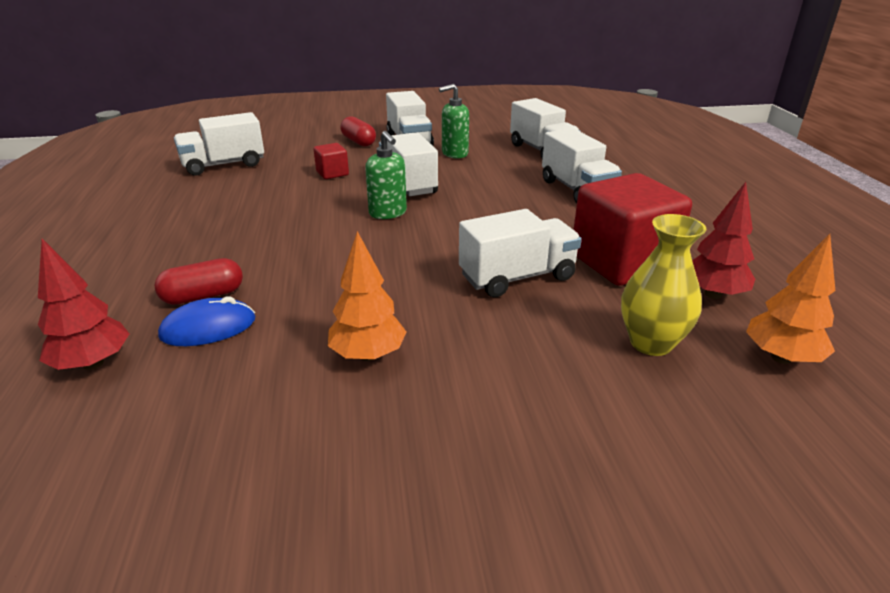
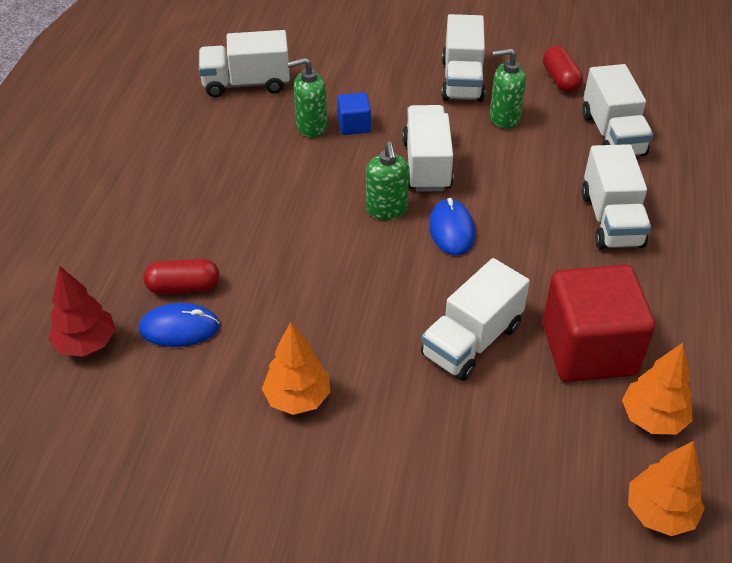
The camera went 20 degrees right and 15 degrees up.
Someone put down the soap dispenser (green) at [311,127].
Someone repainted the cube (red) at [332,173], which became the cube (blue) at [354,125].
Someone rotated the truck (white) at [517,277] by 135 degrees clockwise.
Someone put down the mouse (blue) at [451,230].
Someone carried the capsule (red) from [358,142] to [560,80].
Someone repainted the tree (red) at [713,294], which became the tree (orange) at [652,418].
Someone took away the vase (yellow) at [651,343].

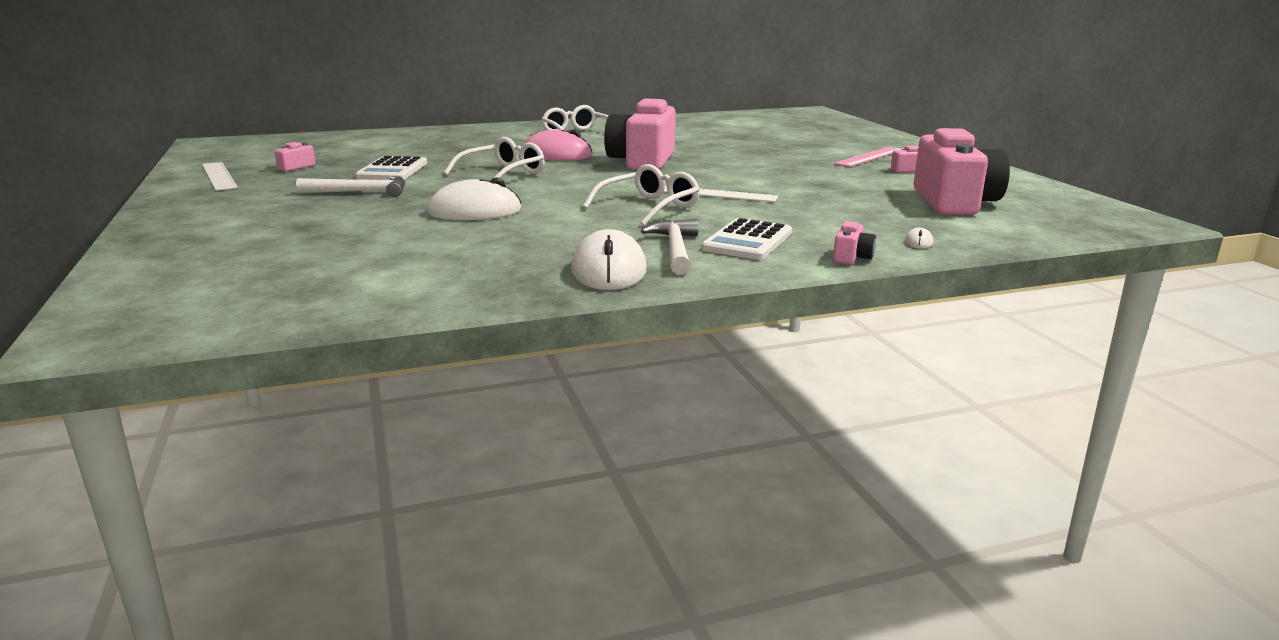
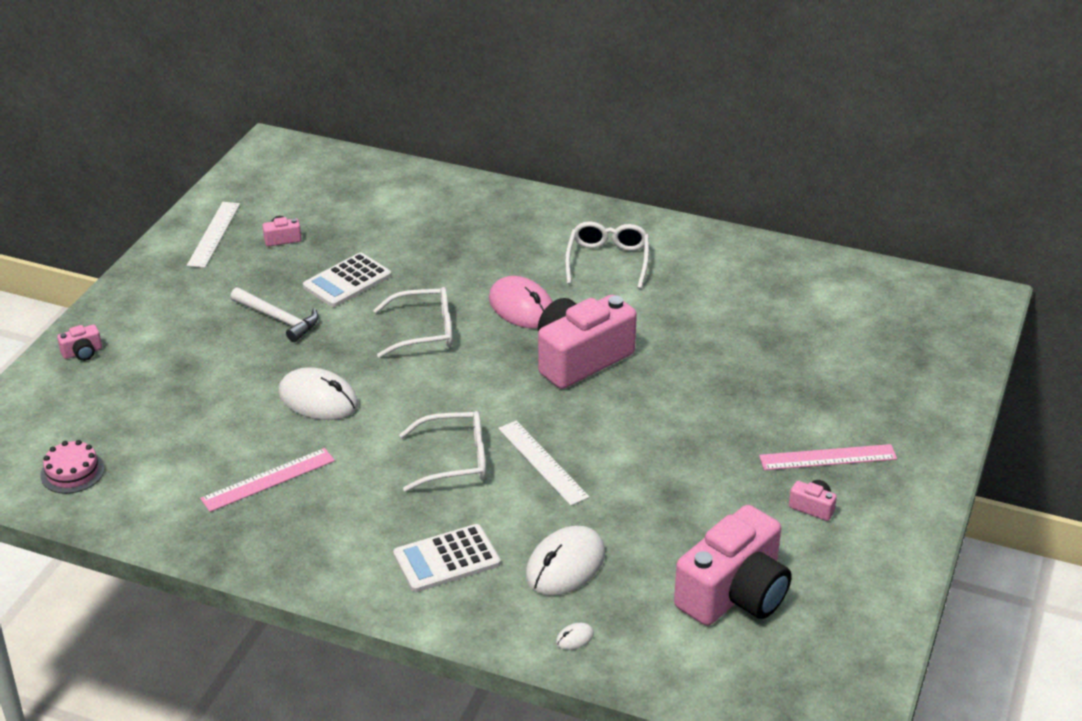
The camera went 40 degrees right and 15 degrees up.
Someone put down the cake (pink) at [72,472].
Someone carried the camera (pink) from [851,257] to [82,352].
Someone put down the ruler (pink) at [268,479].
Someone carried the mouse (white) from [609,270] to [565,565].
Someone took away the hammer (white) at [675,249].

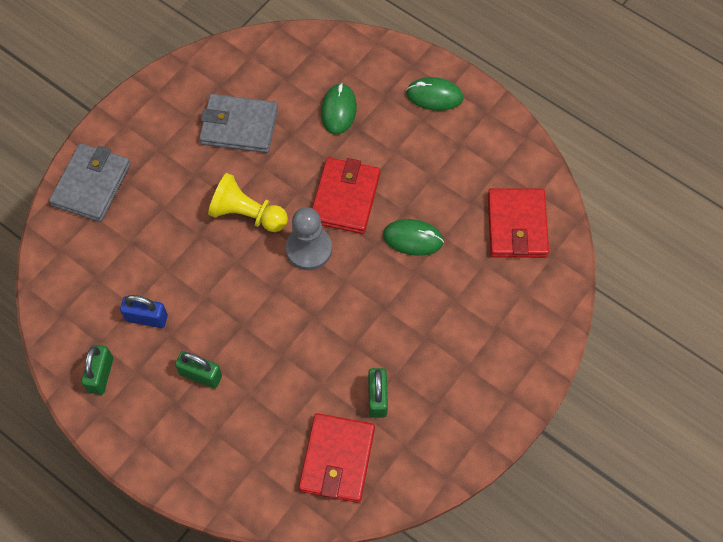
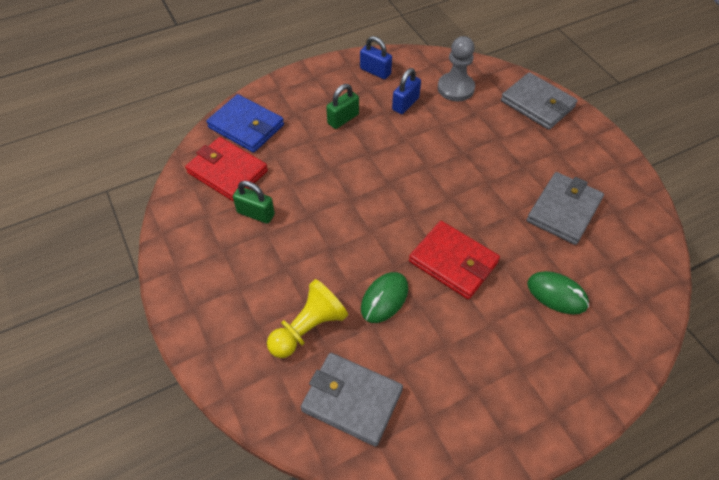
The camera went 115 degrees right and 10 degrees down.
Someone put down the wallet (blue) at [246,126].
Someone carried the pawn (yellow) from [247,214] to [308,328].
Someone repainted the wallet (red) at [516,225], which became the wallet (grey) at [352,400].
Someone repainted the padlock (green) at [101,375], which became the padlock (blue) at [375,71].
Someone carried the pawn (grey) from [309,249] to [455,88].
Someone took away the mouse (green) at [434,96].

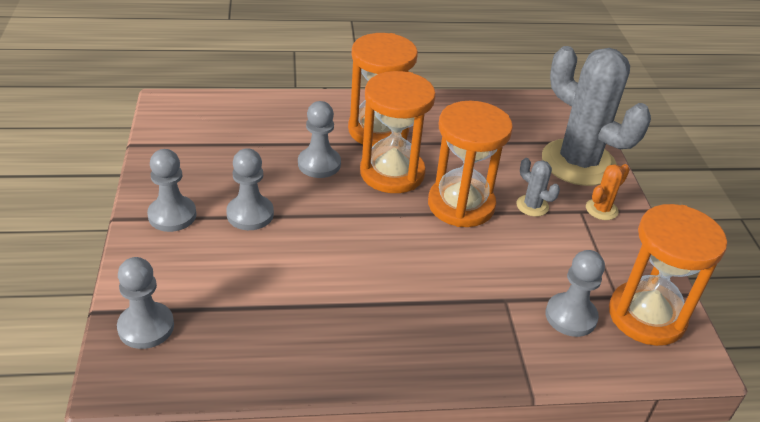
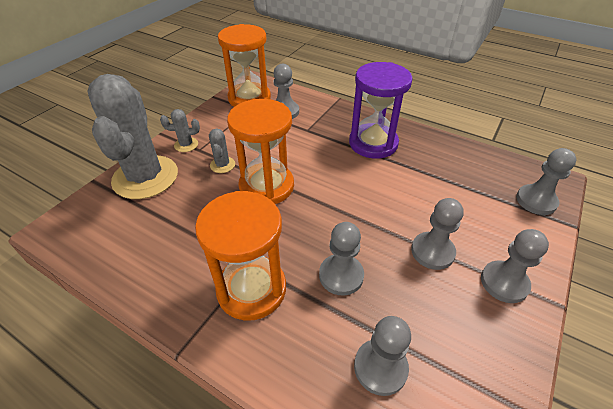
The camera went 140 degrees left and 5 degrees up.
Someone repainted the cactus (orange) at [601,209], which became the cactus (grey) at [186,145].
Someone put down the hourglass (purple) at [373,143].
Someone put down the pawn (grey) at [380,367].
Someone took away the hourglass (orange) at [392,173].

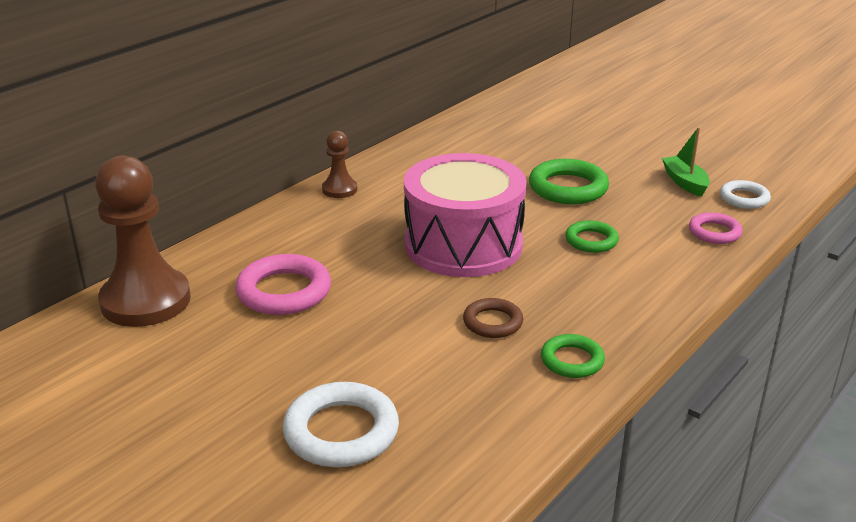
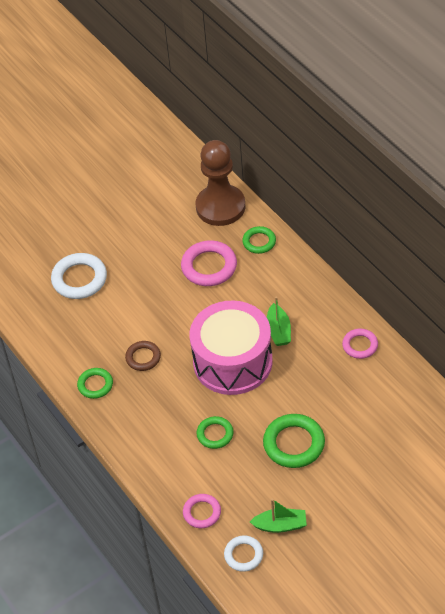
The camera went 110 degrees right and 20 degrees up.
Someone put down the ring (green) at [259,242].
Someone put down the boat (green) at [278,331].
Someone put down the ring (pink) at [360,345].
Someone took away the pawn (brown) at [339,189].

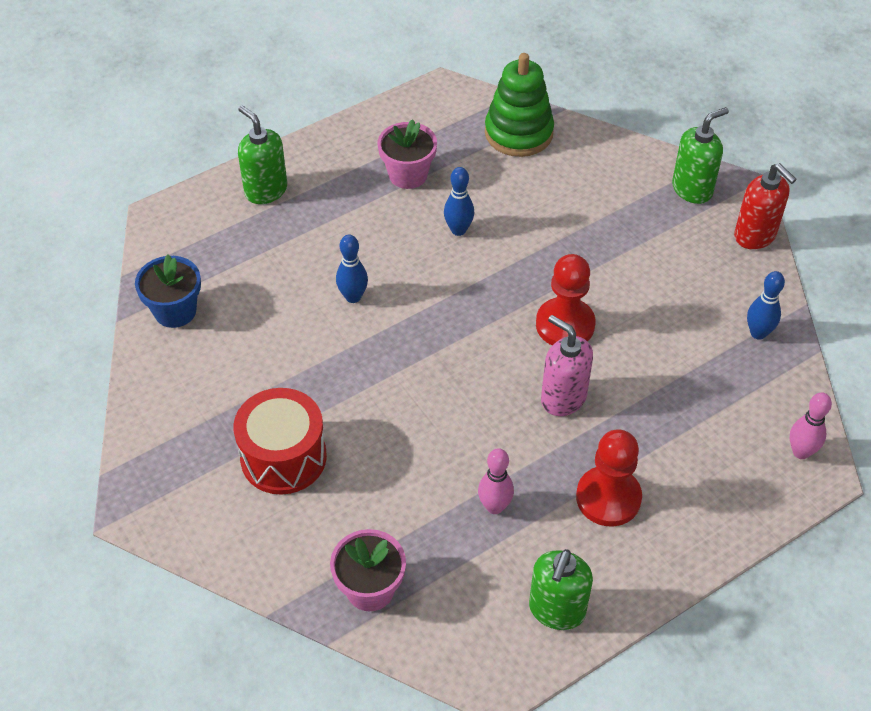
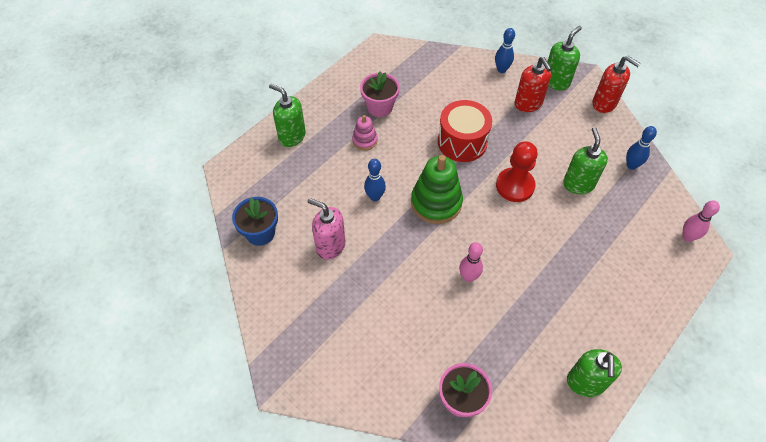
The camera went 15 degrees left and 5 degrees up.
Someone carried the soap dispenser (pink) from [563,398] to [330,246].
Someone put down the stacking toy (pink) at [365,140].
Someone carried the stacking toy (green) from [518,133] to [436,202].
Someone carried the drum (red) from [283,457] to [462,142].
Someone carried the bowling pin (pink) from [494,506] to [468,277].
Someone carried the bowling pin (blue) from [458,230] to [501,69].
Someone put down the soap dispenser (red) at [528,104].
Someone put down the soap dispenser (green) at [578,184].
Someone took away the pawn (red) at [608,498].

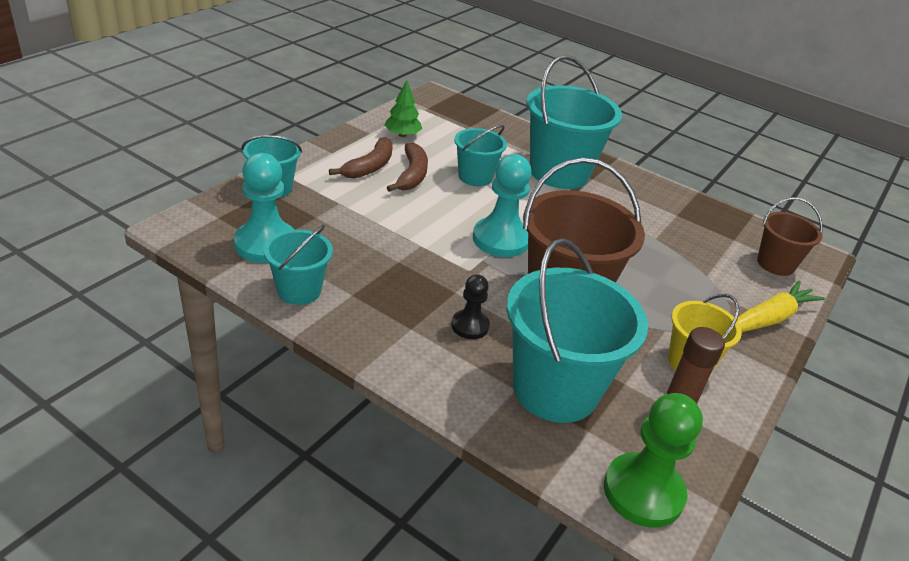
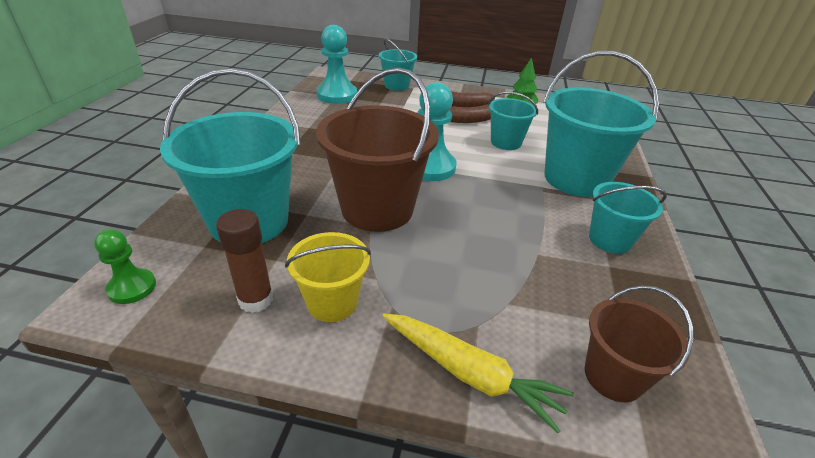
The camera went 70 degrees right and 0 degrees up.
Someone scaled the pawn (green) at [643,492] by 0.57.
Someone carried the bucket (turquoise) from [299,290] to [610,240].
Someone took away the pawn (black) at [470,326].

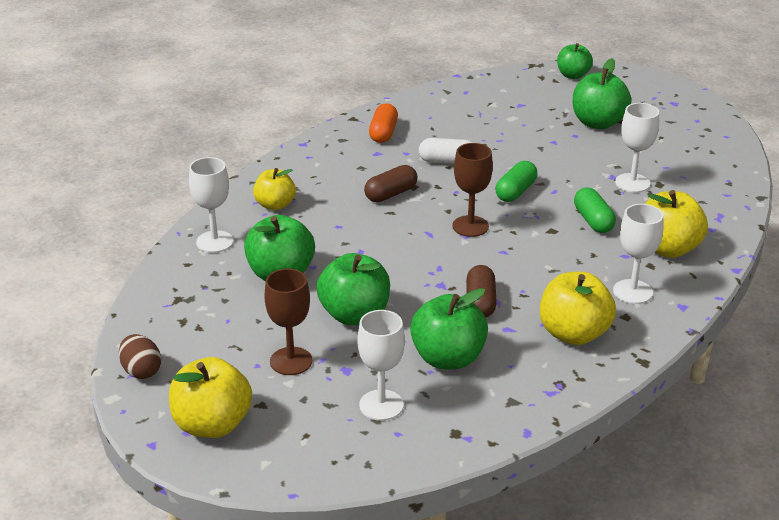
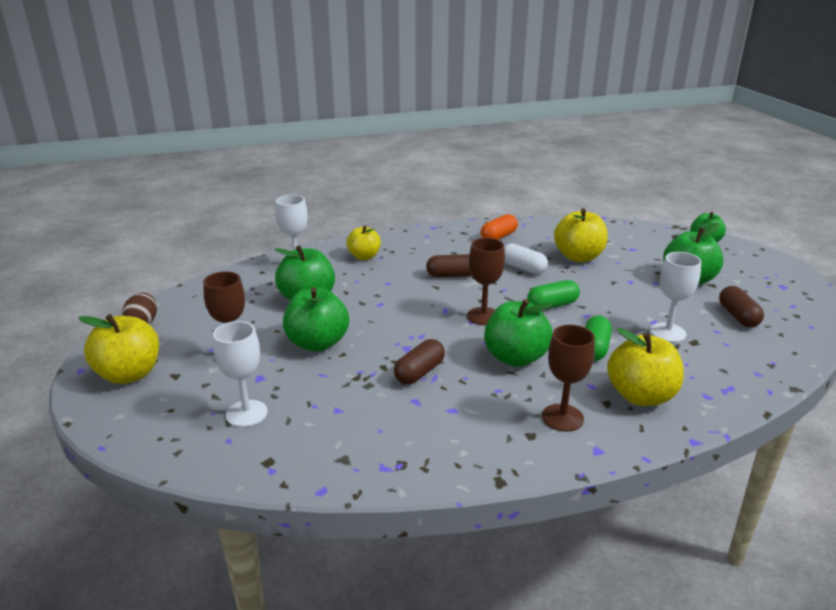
The camera went 35 degrees right and 5 degrees down.
Someone carried the apple (green) from [448,358] to [515,358].
Someone repainted the goblet (white) at [632,292], which became the goblet (brown) at [562,418].
Someone carried the apple (yellow) from [573,333] to [578,257].
Someone put down the capsule (brown) at [738,316].

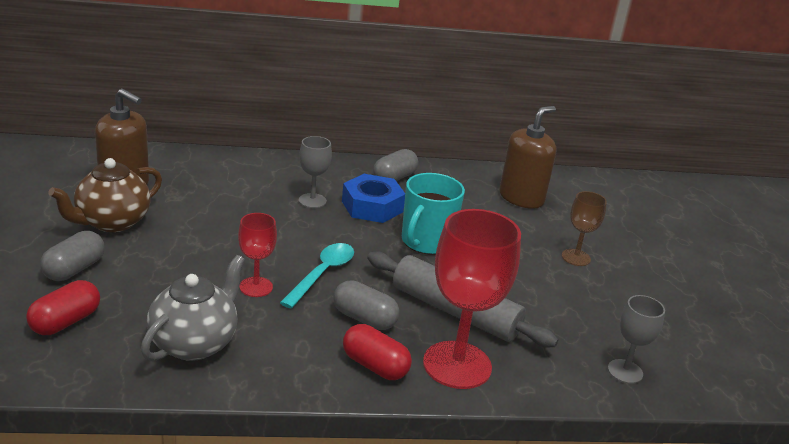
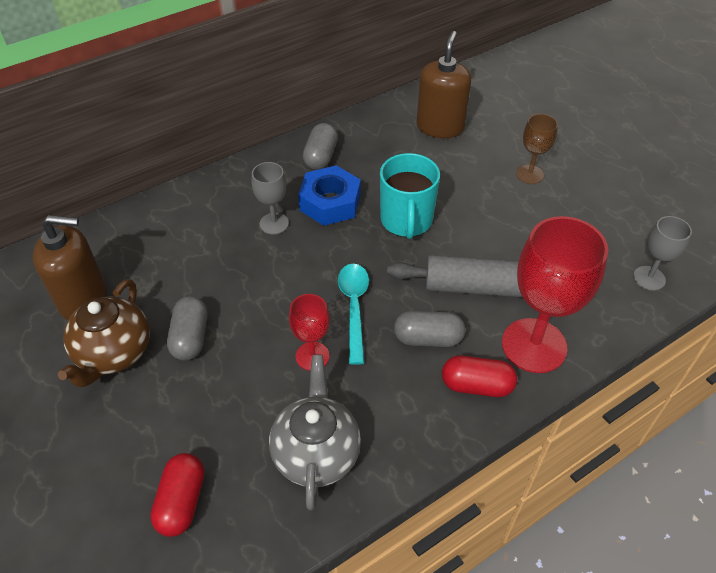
The camera went 25 degrees left and 20 degrees up.
Someone carried the capsule (grey) from [74,269] to [190,337].

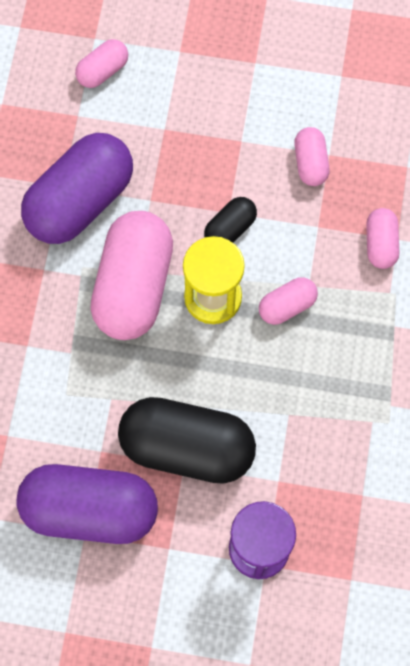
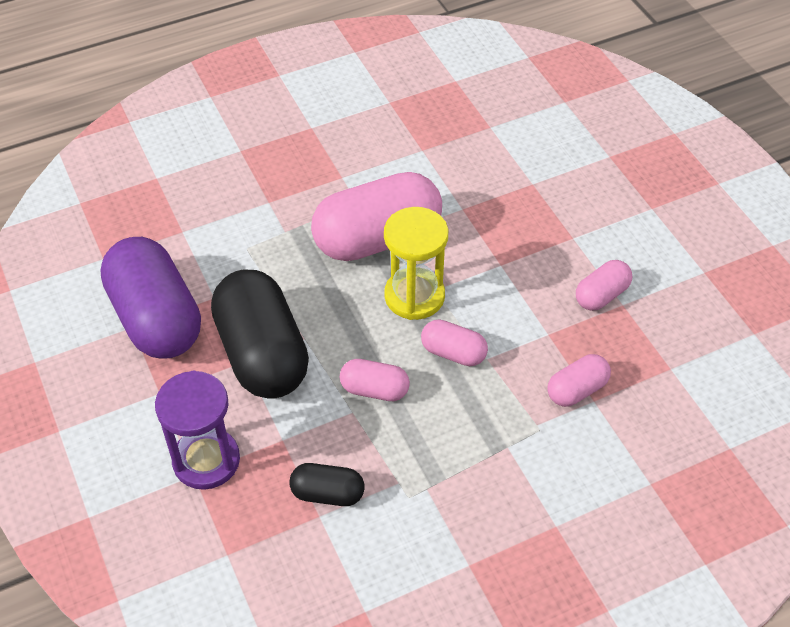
The camera went 55 degrees right and 20 degrees down.
Someone carried the capsule (black) from [230,229] to [327,494].
Someone carried the capsule (pink) from [102,71] to [374,389].
Someone took away the capsule (purple) at [80,201].

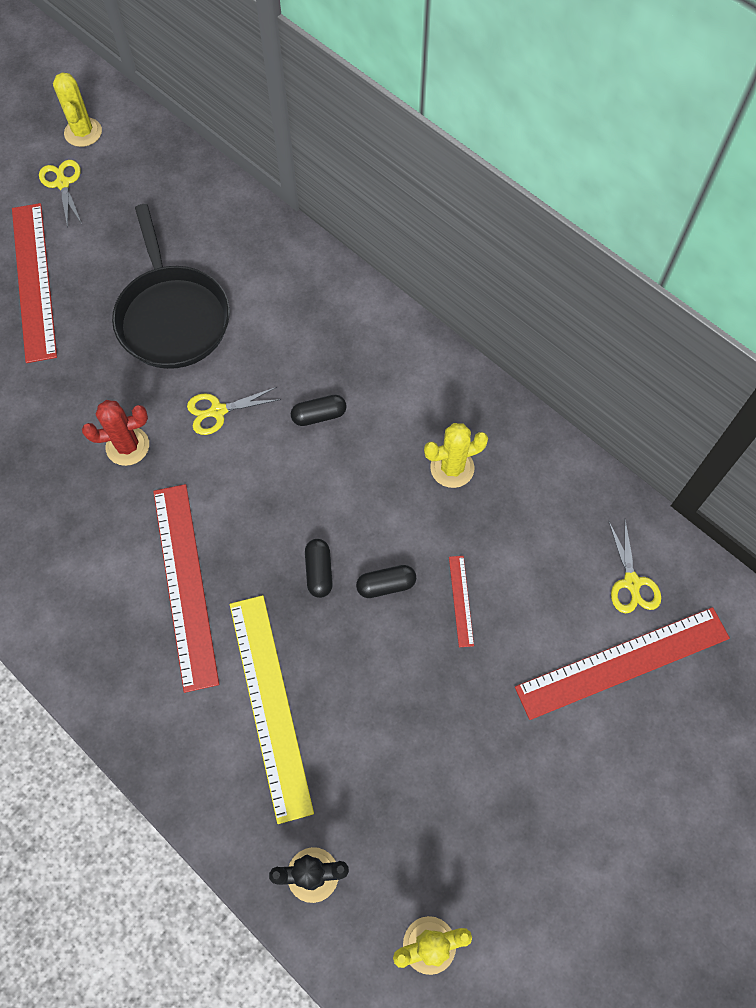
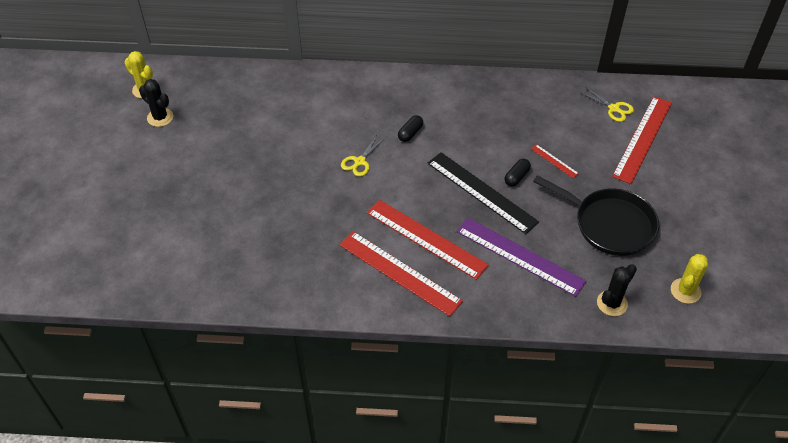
The camera went 40 degrees left and 15 degrees down.
Someone swapped the scissors (yellow) at [62,183] for the cactus (black) at [160,117].
Someone carried the ruler (red) from [33,281] to [399,273].
Someone swapped the capsule (black) at [319,572] for the ruler (black) at [481,192].
Someone repainted the ruler (yellow) at [270,704], which became the ruler (purple) at [520,256].
Someone carried the pan (black) from [172,317] to [609,224].
Someone took away the cactus (red) at [127,446].
Someone took away the cactus (yellow) at [452,468].

